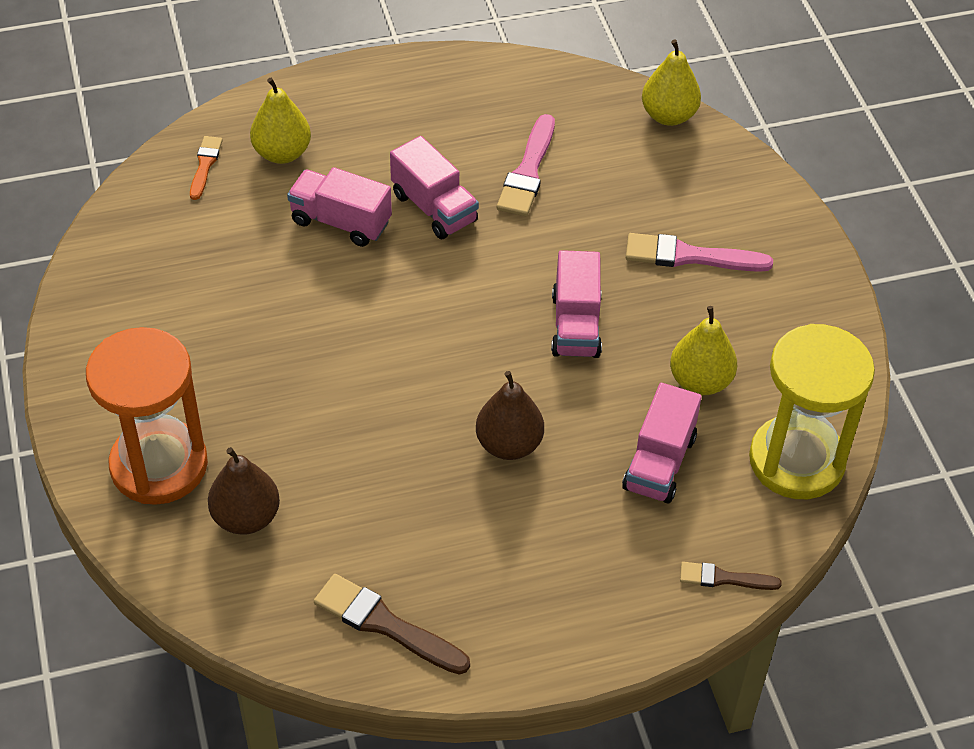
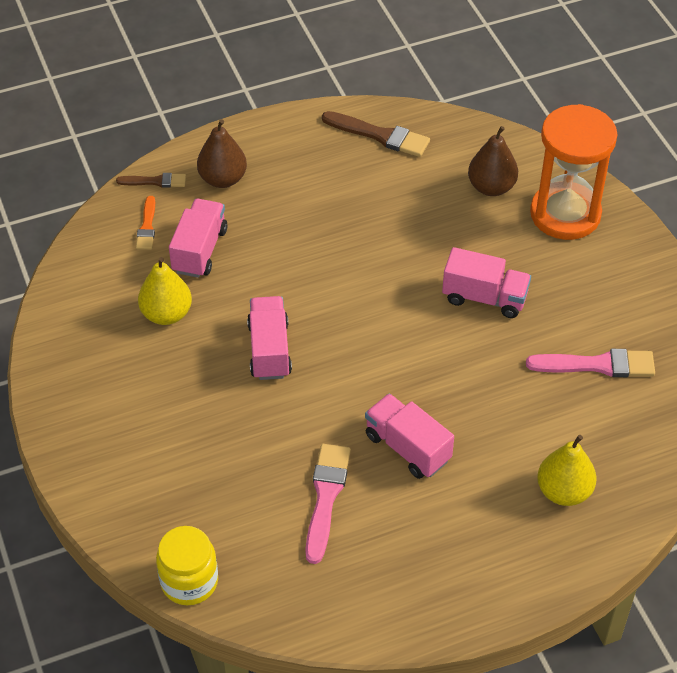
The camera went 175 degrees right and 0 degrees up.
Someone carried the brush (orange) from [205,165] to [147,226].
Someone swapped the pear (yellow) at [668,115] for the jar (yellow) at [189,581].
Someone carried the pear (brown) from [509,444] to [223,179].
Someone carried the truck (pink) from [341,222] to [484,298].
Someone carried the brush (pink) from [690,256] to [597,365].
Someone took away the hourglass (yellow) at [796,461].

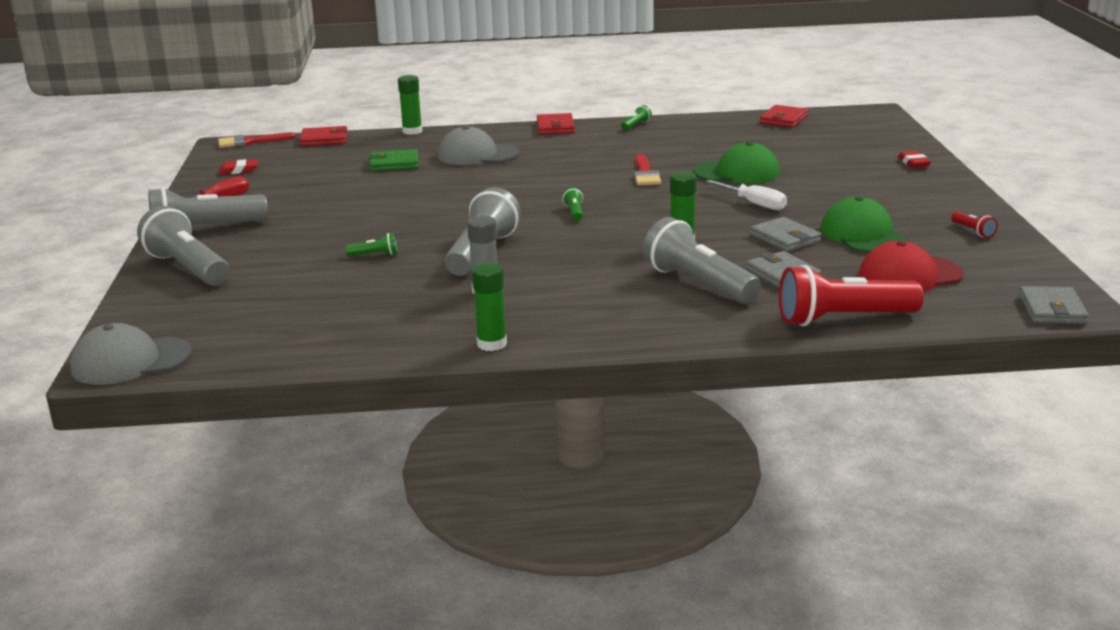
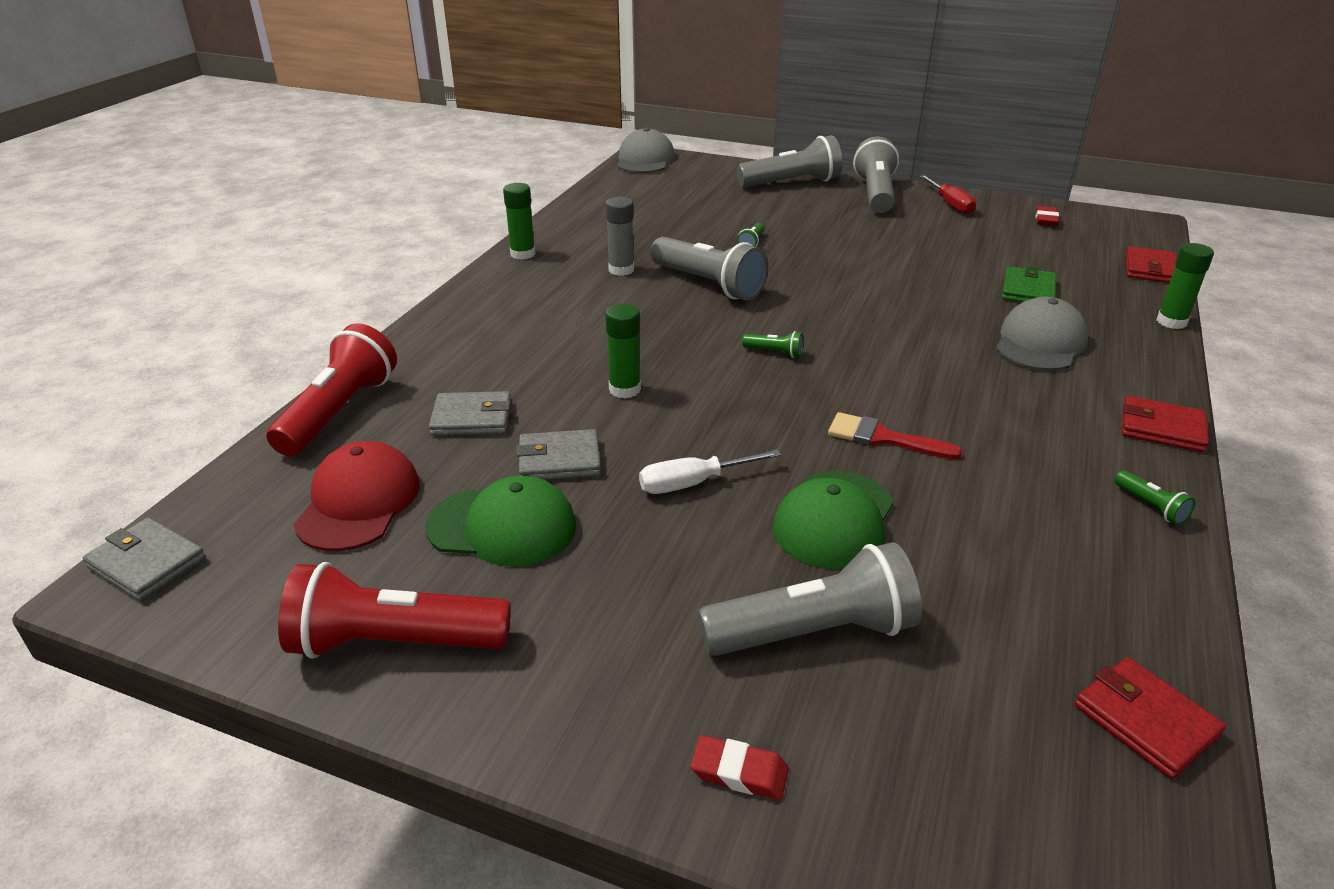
The camera went 115 degrees right and 10 degrees up.
Someone scaled the flashlight (red) at [973,231] by 2.38.
Someone carried the flashlight (grey) from [698,284] to [813,632].
Someone took away the brush (red) at [250,142].

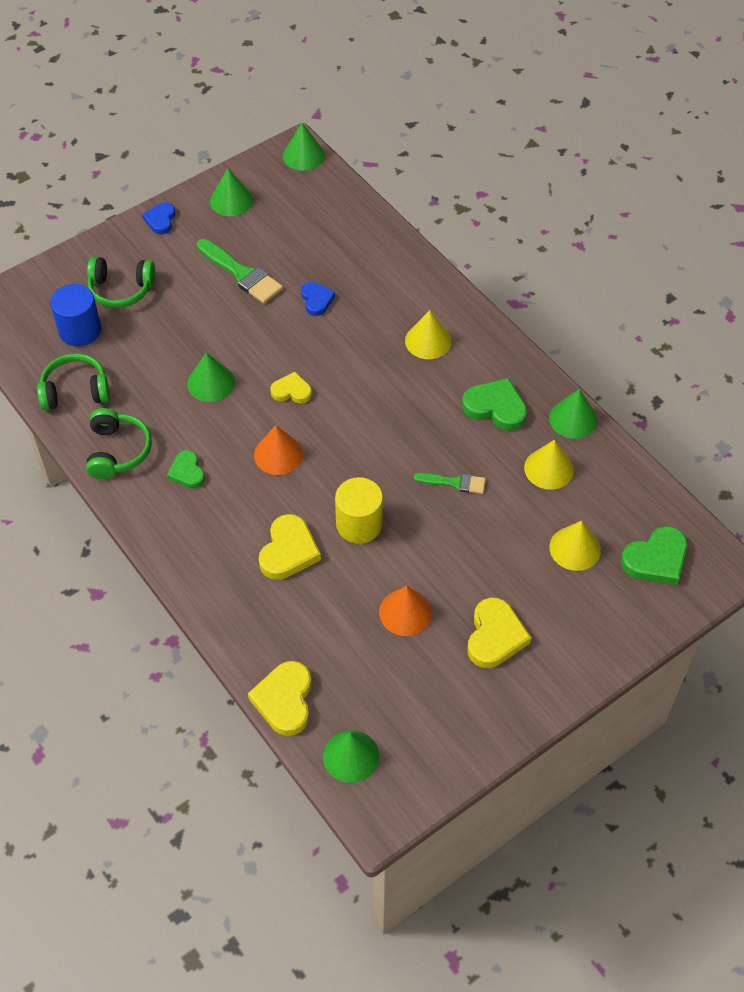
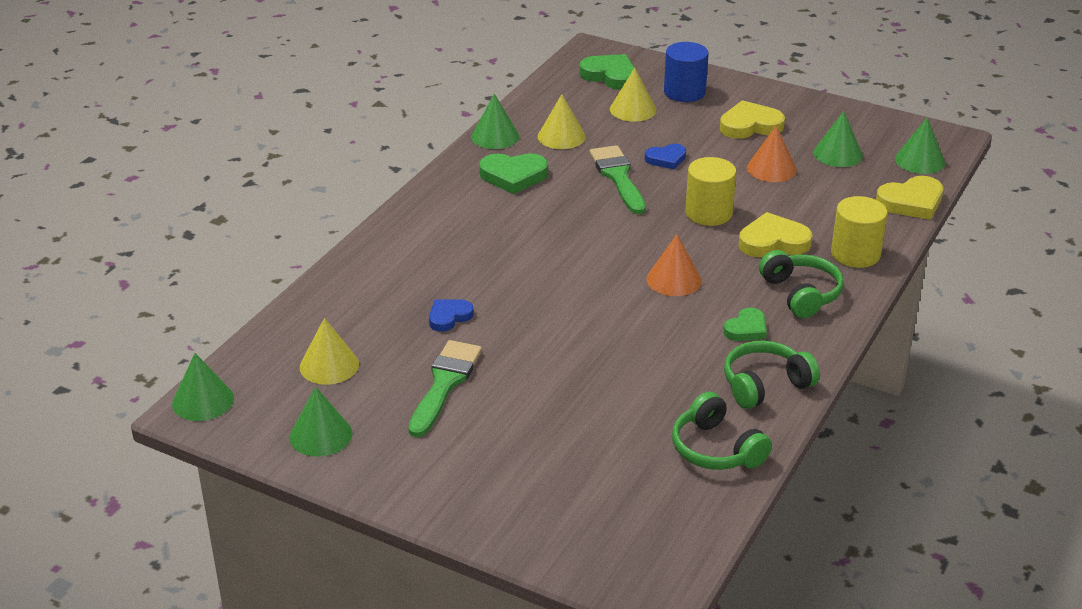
The camera went 115 degrees left and 20 degrees down.
Someone carried the cone (yellow) from [428,341] to [329,365].
Someone rotated the heart (green) at [495,407] by 90 degrees counterclockwise.
Someone scaled the brush (green) at [454,483] by 1.67.
Someone carried the heart (blue) from [160,220] to [666,159].
Someone carried the cylinder (blue) from [80,330] to [684,92].
Someone carried the headphones (green) from [121,289] to [801,294].
Someone carried the cone (green) from [211,383] to [838,154].
Someone put down the cylinder (yellow) at [855,254].
Someone took away the heart (yellow) at [291,391].

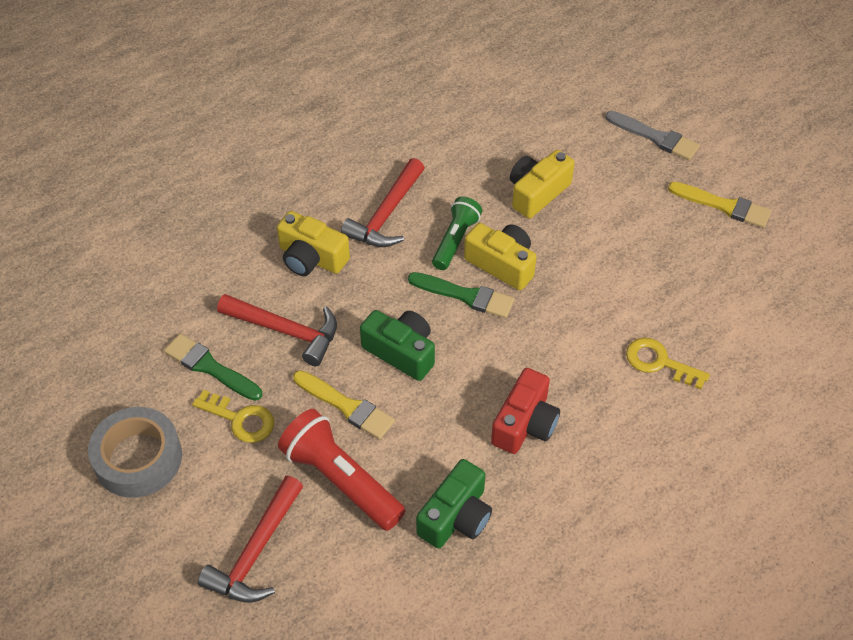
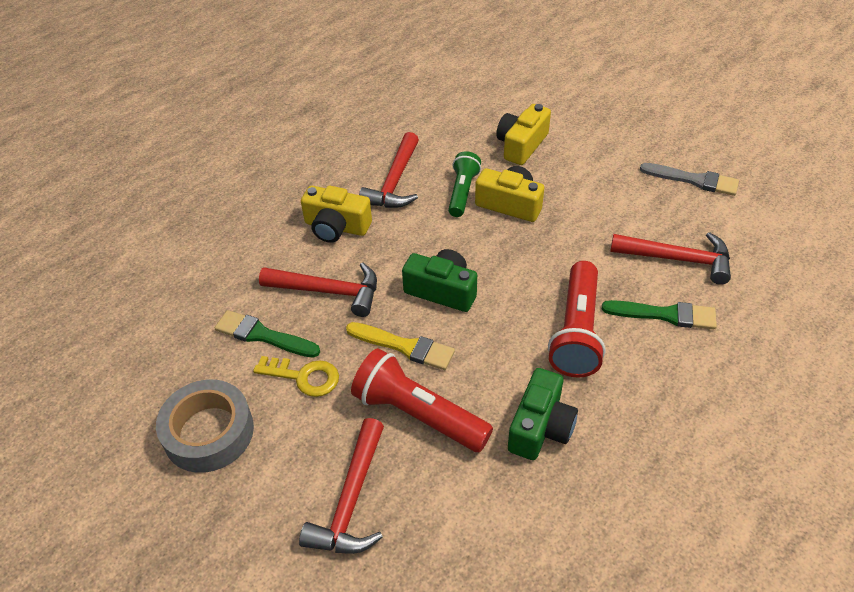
The camera went 10 degrees left and 5 degrees down.
Someone swapped the camera (red) at [525,424] for the flashlight (red) at [576,331].
Someone carried the brush (green) from [465,296] to [664,315].
Someone swapped the key (yellow) at [659,362] for the hammer (red) at [677,259].
Someone carried the brush (grey) from [655,137] to [693,180].
Someone took away the brush (yellow) at [723,206].

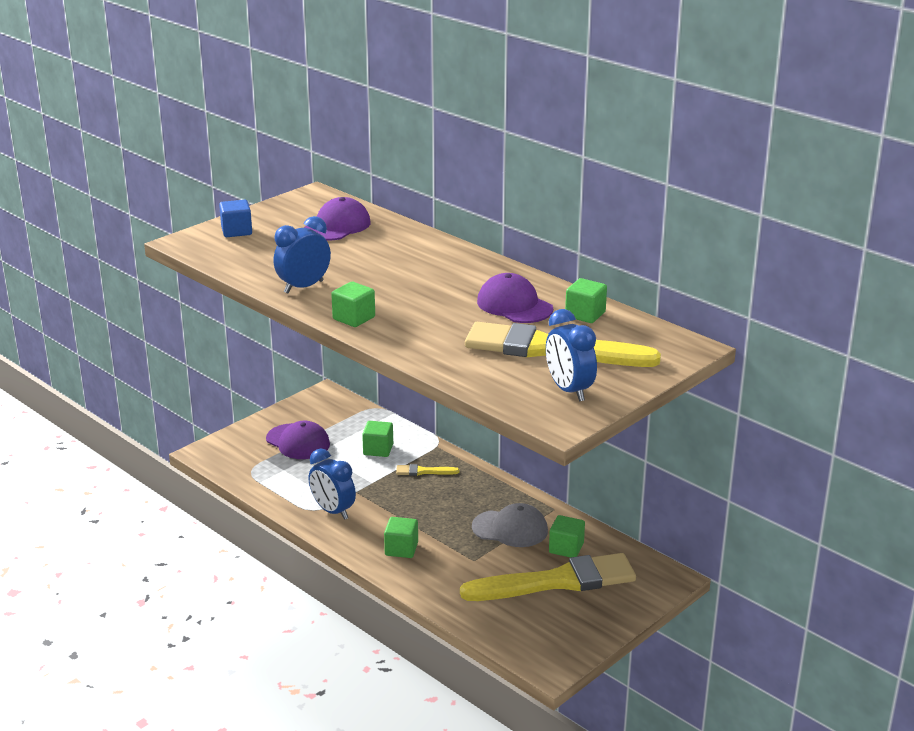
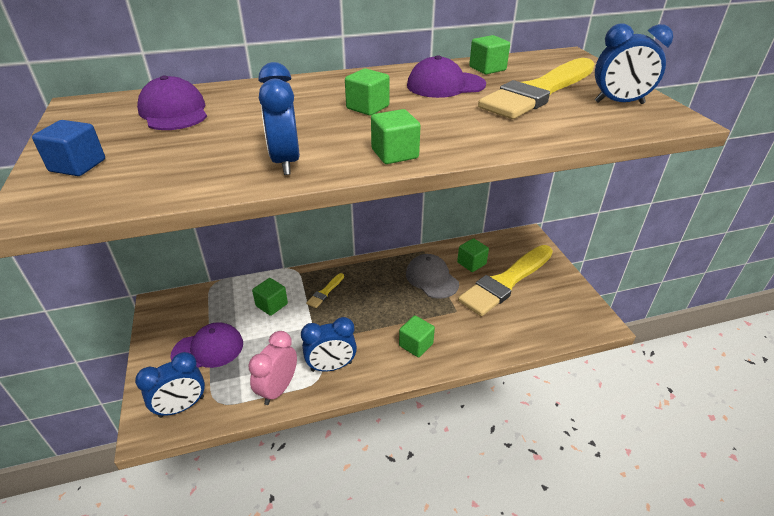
The camera went 60 degrees left and 10 degrees up.
Someone put down the clock (blue) at [182,407].
Someone put down the clock (pink) at [278,389].
Someone put down the cube (green) at [367,107].
Someone rotated the cap (grey) at [510,529] by 75 degrees counterclockwise.
Someone rotated the brush (yellow) at [556,581] by 150 degrees counterclockwise.

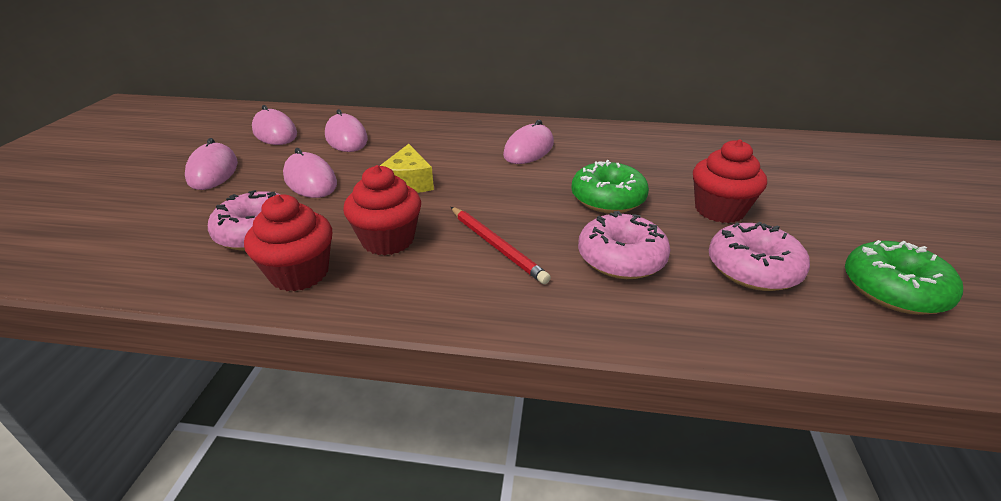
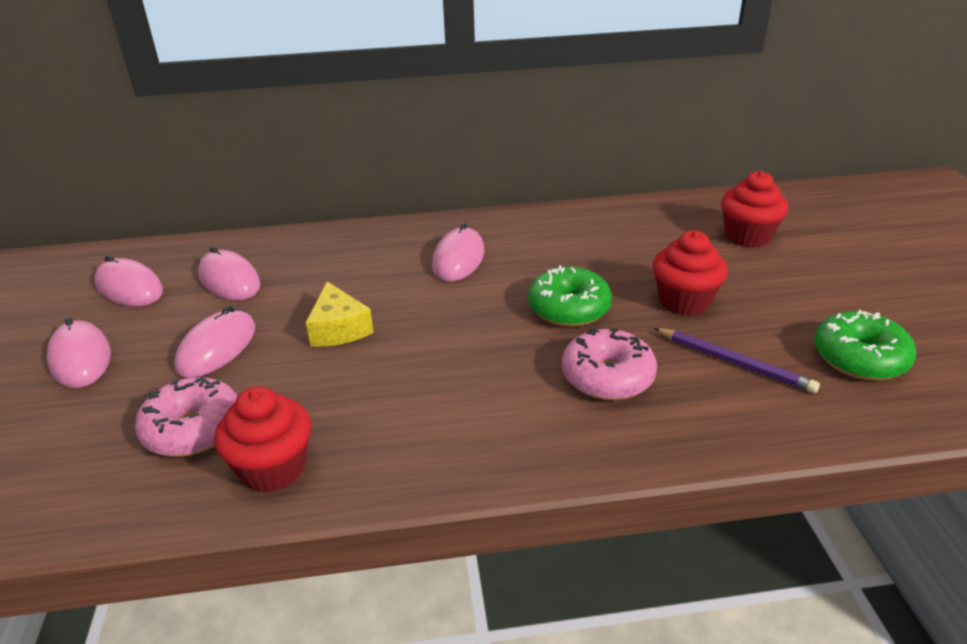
The camera went 15 degrees left and 0 degrees up.
Someone rotated the mouse (pink) at [310,180] by 75 degrees clockwise.
Someone swapped the donut (pink) at [753,269] for the pencil (purple) at [734,362].
Someone carried the cupcake (red) from [388,240] to [747,236].
Someone took away the pencil (red) at [496,246].

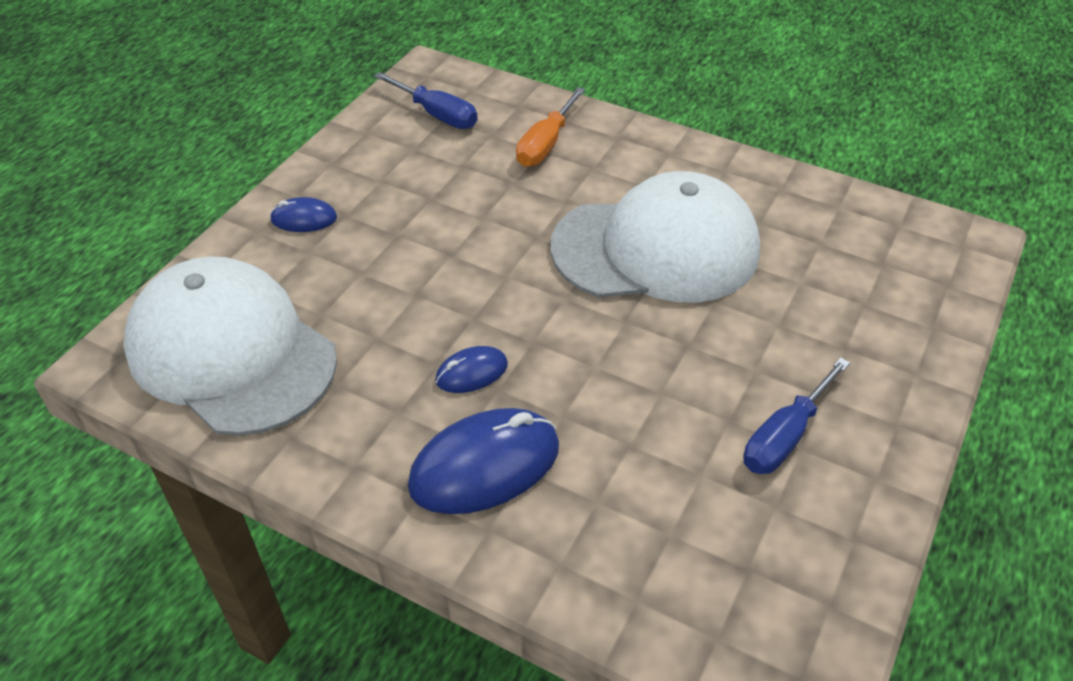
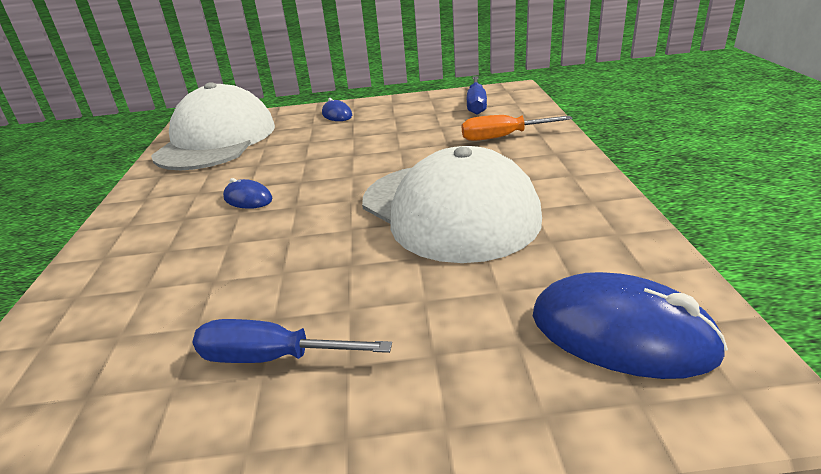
The camera went 60 degrees right and 15 degrees down.
Someone carried the mouse (blue) from [485,466] to [621,333].

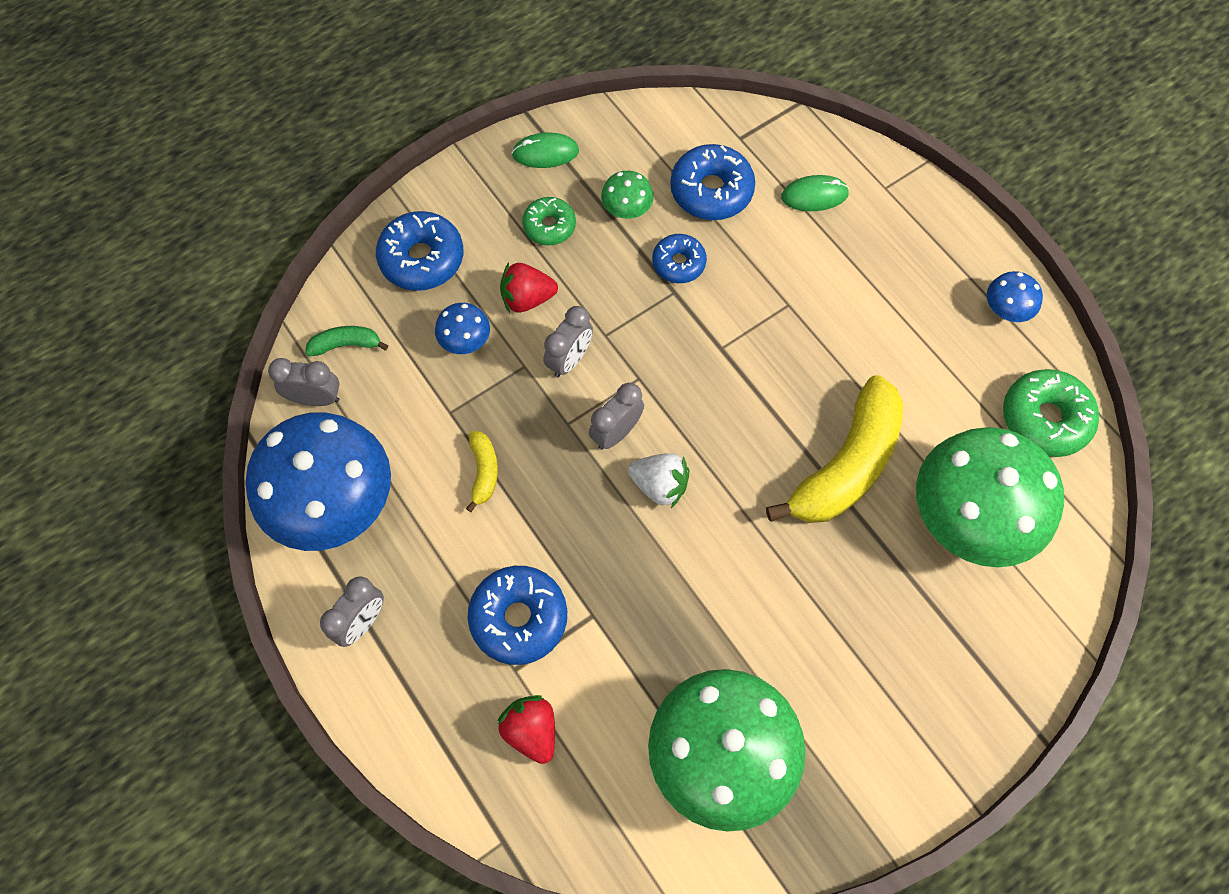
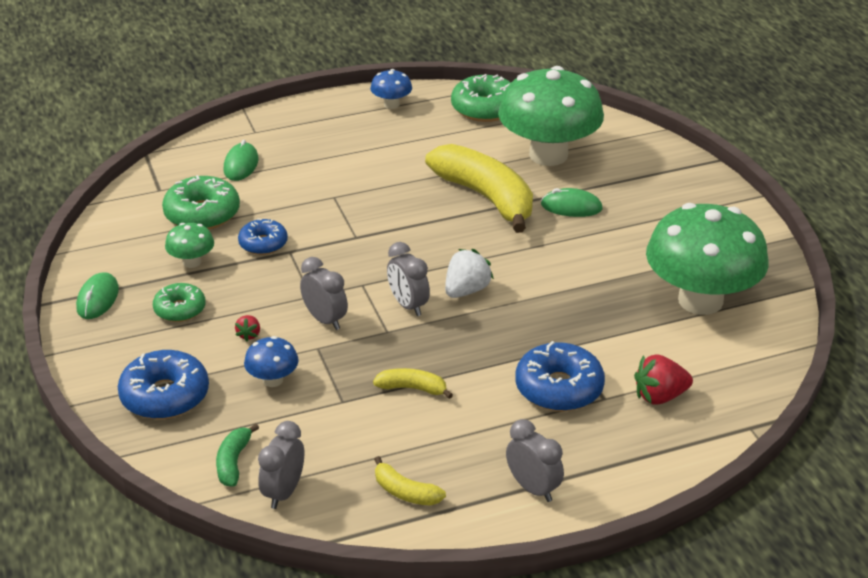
The camera went 75 degrees left and 30 degrees down.
Someone repainted the donut (blue) at [711,191], which became the donut (green) at [202,214].
Someone scaled the strawberry (red) at [527,298] by 0.54.
Someone swapped the mushroom (blue) at [335,503] for the banana (yellow) at [405,492].
Someone put down the mouse (green) at [571,207].

